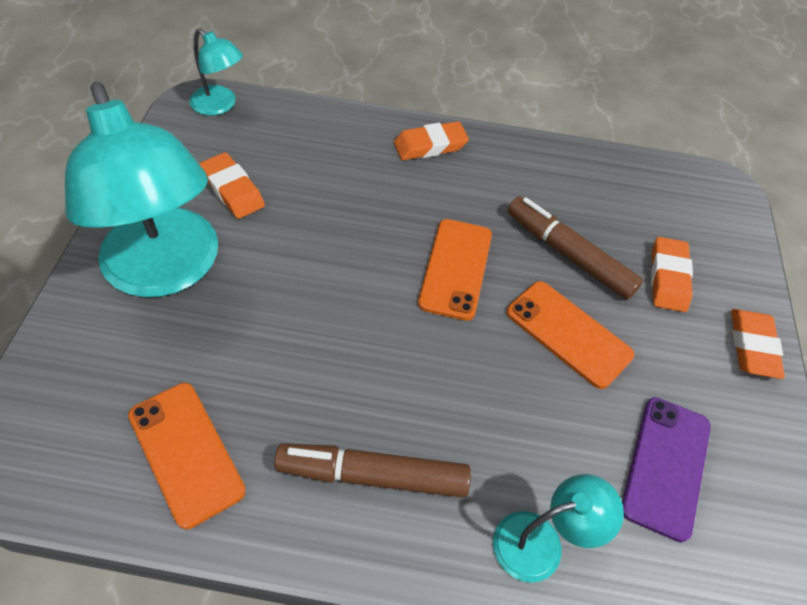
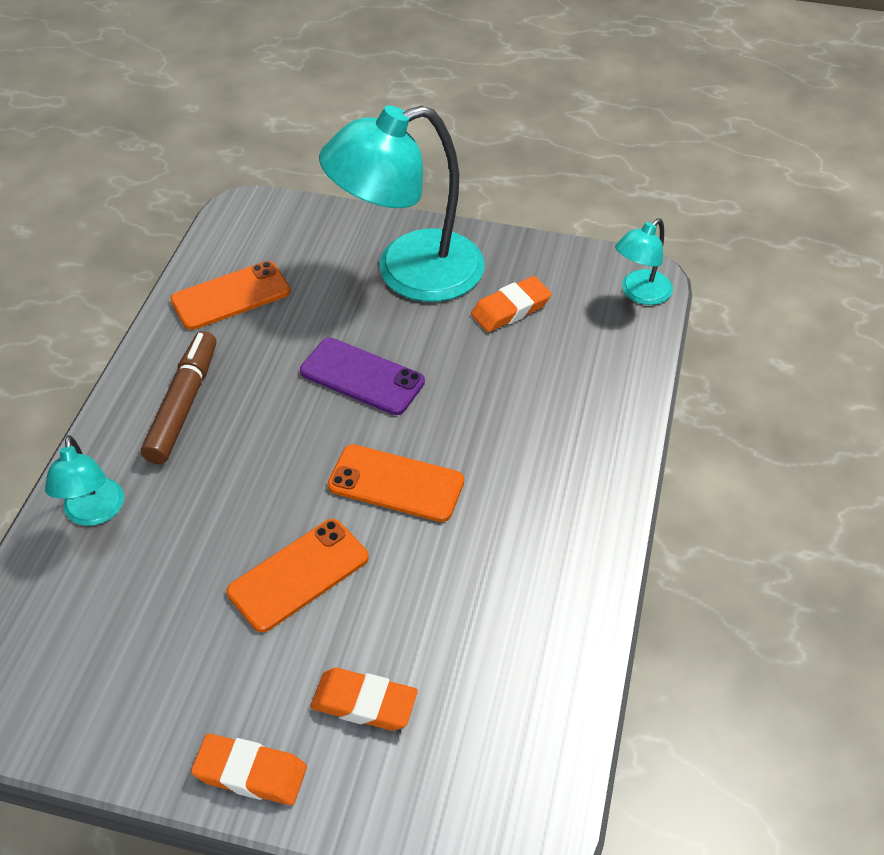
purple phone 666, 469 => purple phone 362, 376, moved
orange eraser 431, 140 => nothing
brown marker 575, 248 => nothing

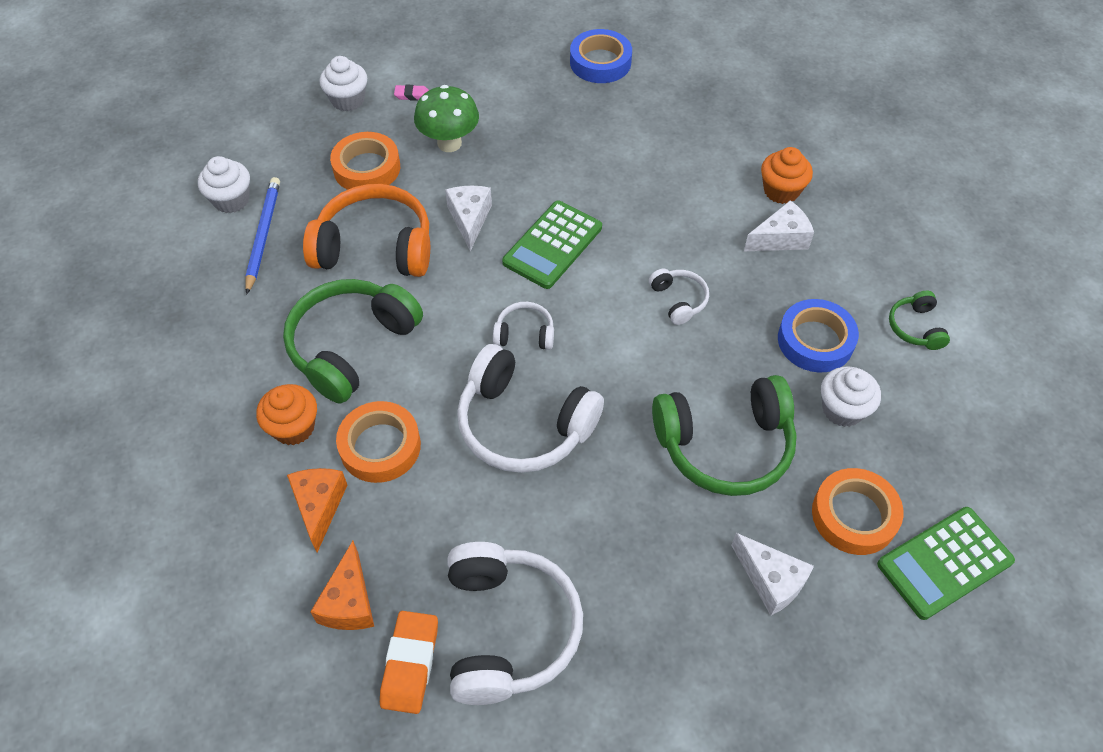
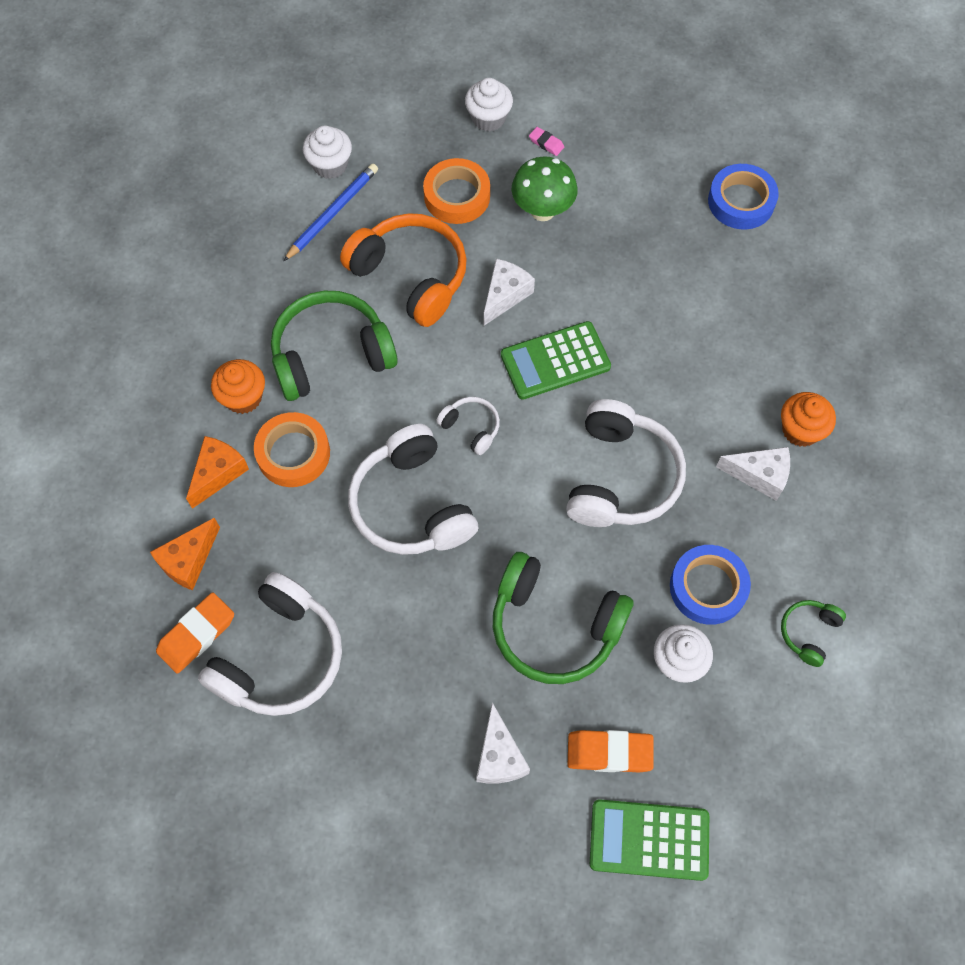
white headphones 679, 297 => white headphones 626, 463, x2.10
orange tape 857, 511 => orange eraser 611, 751

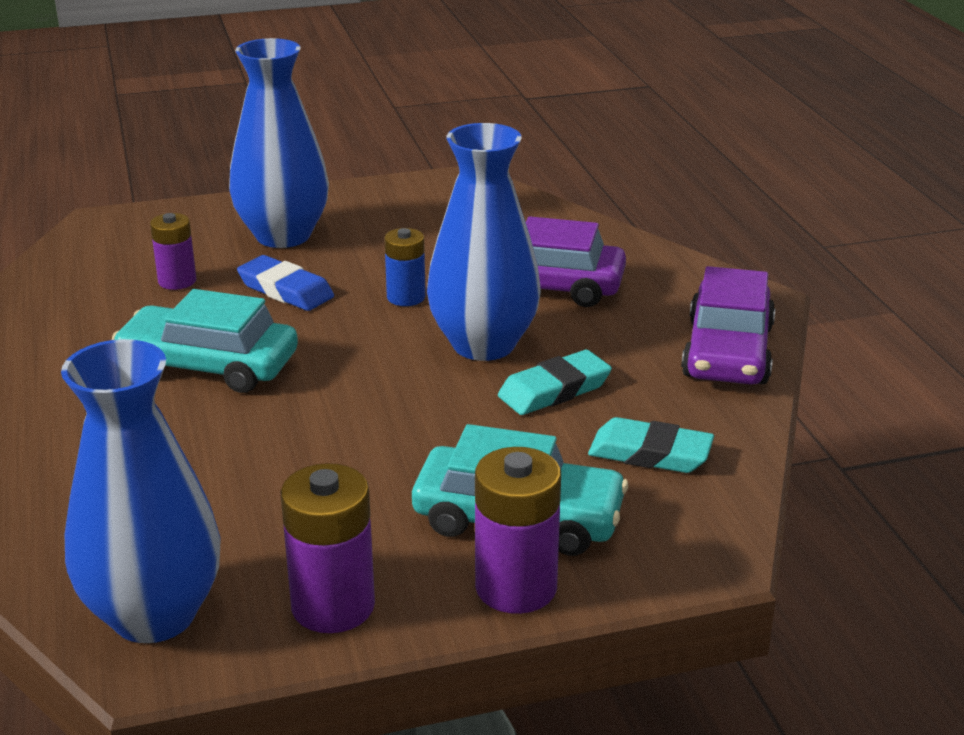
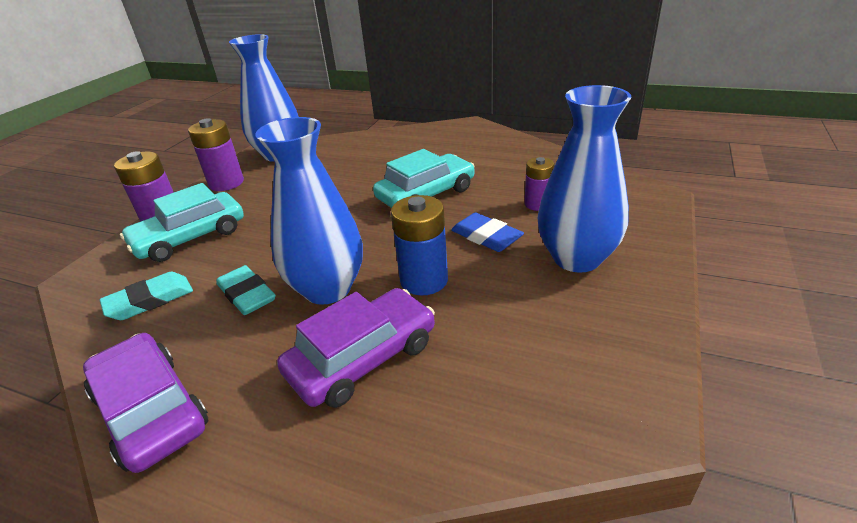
turquoise eraser 555, 382 => turquoise eraser 246, 290, 45 degrees counterclockwise
blue battery 405, 267 => blue battery 419, 245, x1.55
blue eraser 285, 283 => blue eraser 487, 232, 60 degrees clockwise

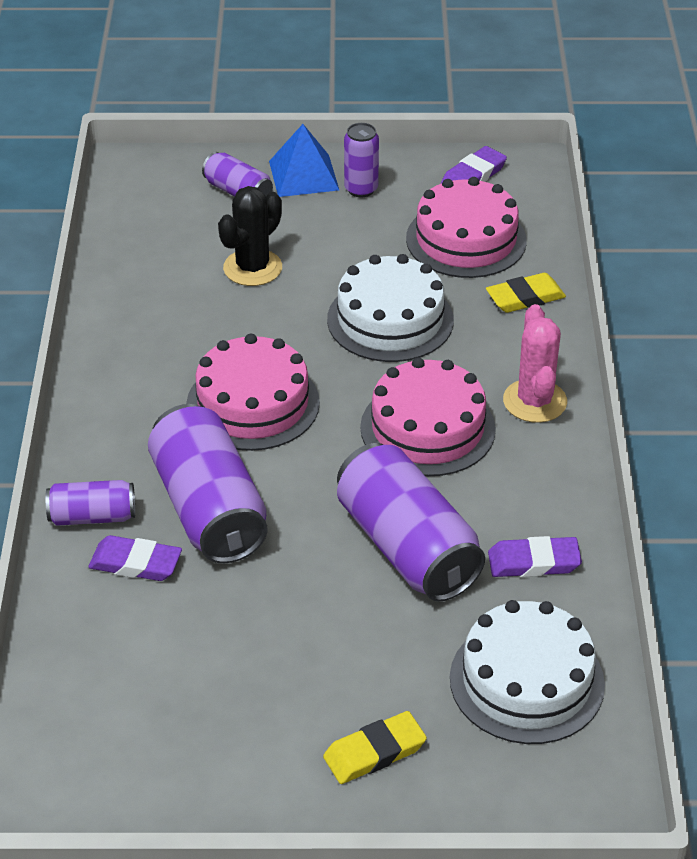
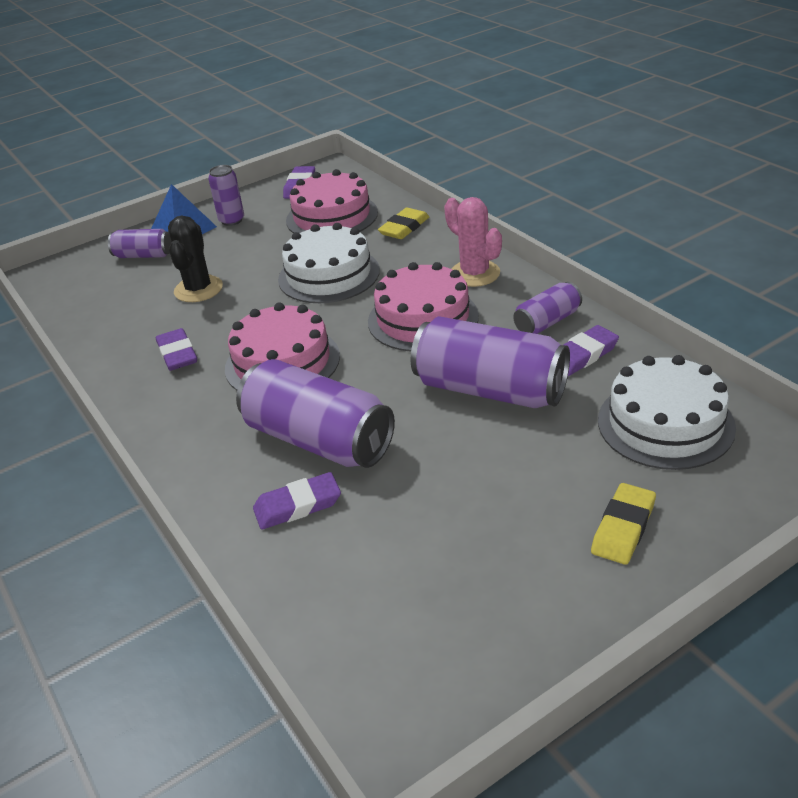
nothing => purple eraser 176, 349
purple can 90, 503 => purple can 547, 308, moved

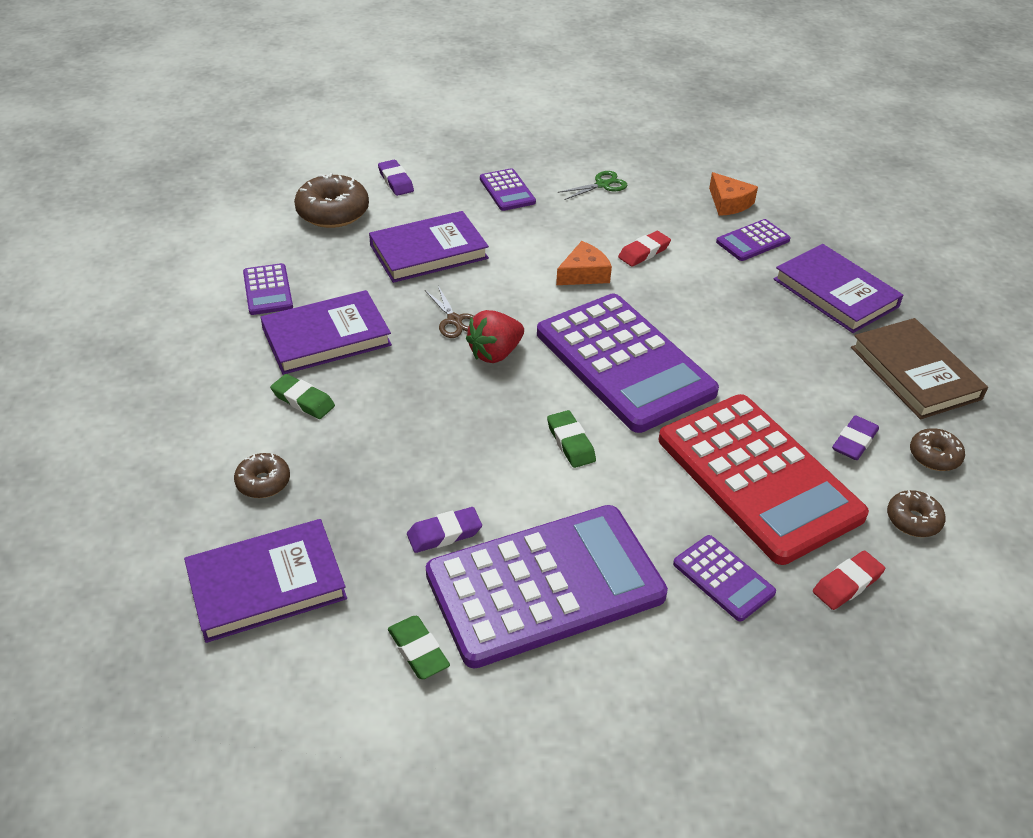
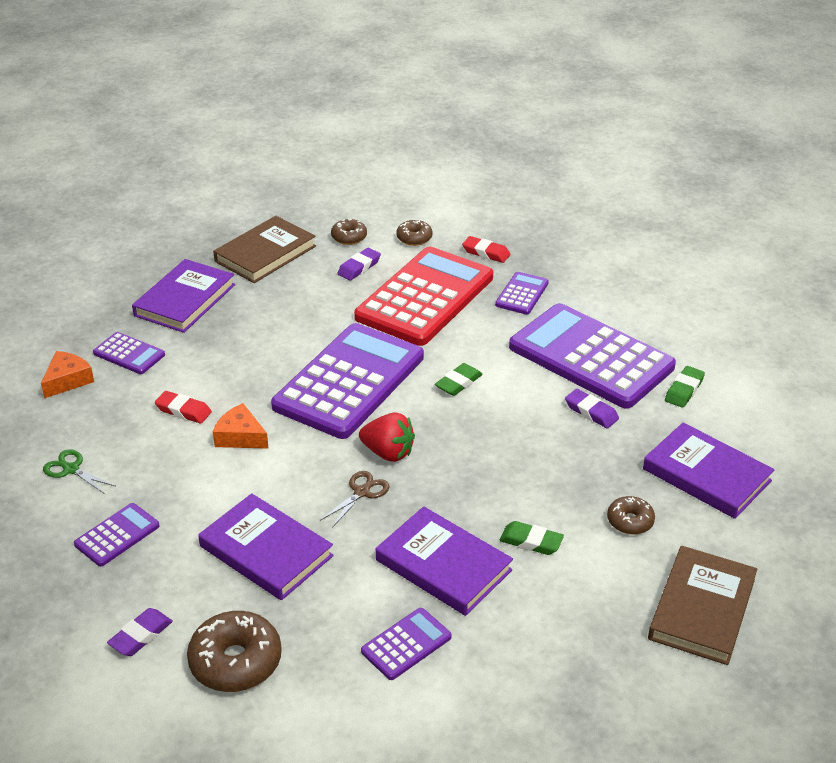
purple eraser 855, 437 => purple eraser 359, 264, 60 degrees counterclockwise
green eraser 302, 396 => green eraser 531, 538, 75 degrees counterclockwise
nothing => brown book 702, 605

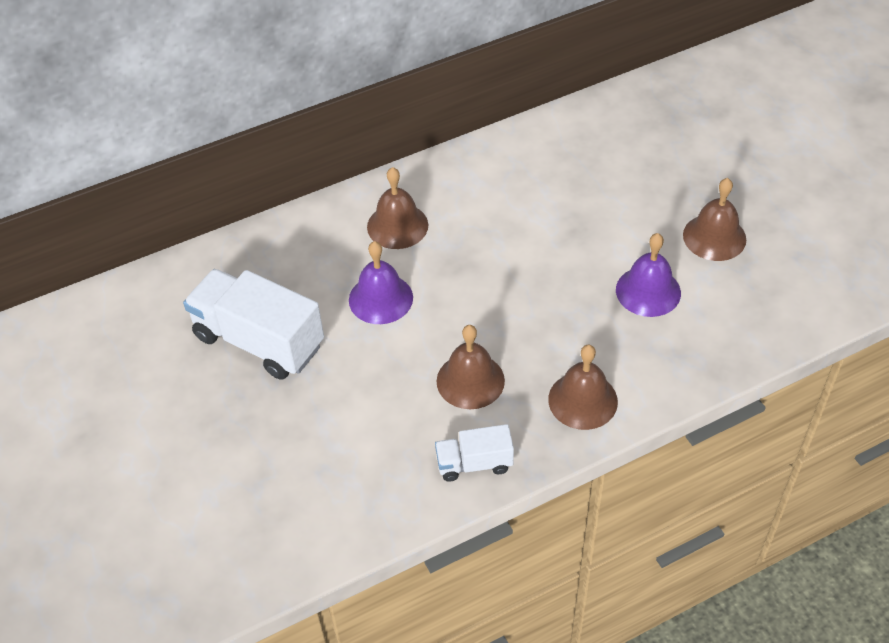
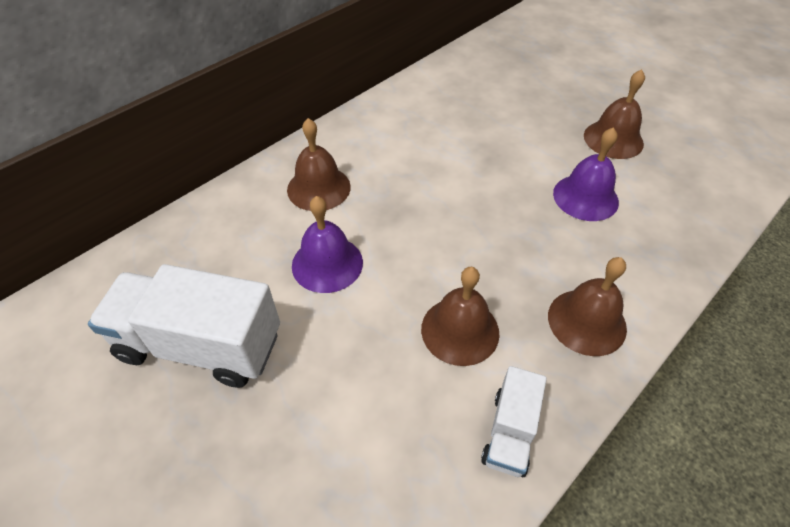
white truck 474, 453 => white truck 514, 421, 45 degrees counterclockwise

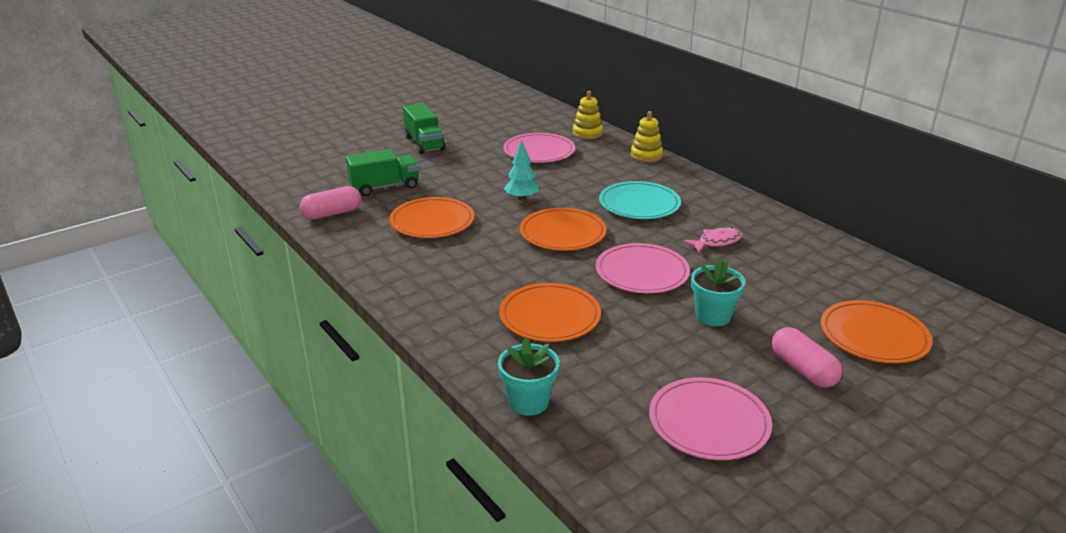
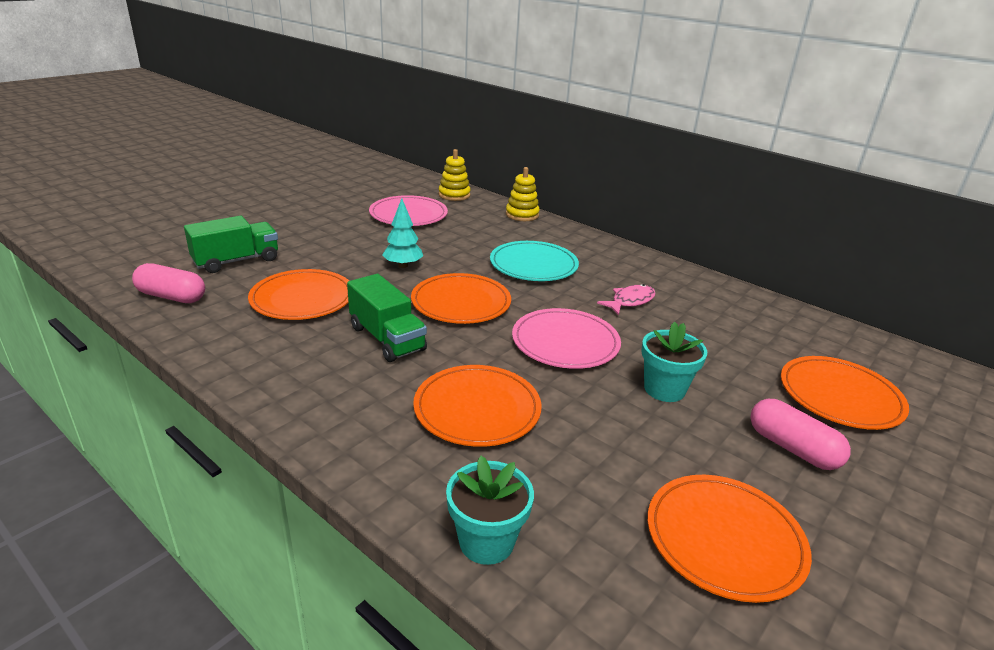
pink capsule 330, 202 => pink capsule 168, 283, 60 degrees clockwise
green truck 424, 128 => green truck 387, 318, moved
pink plate 710, 418 => orange plate 729, 539

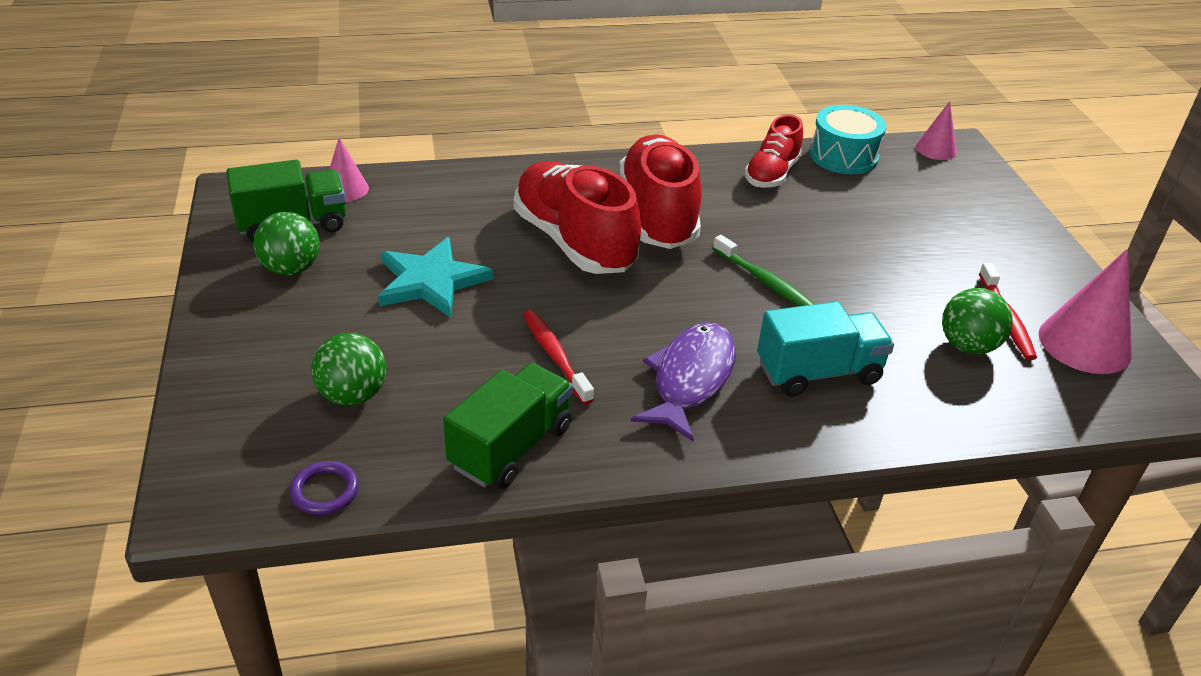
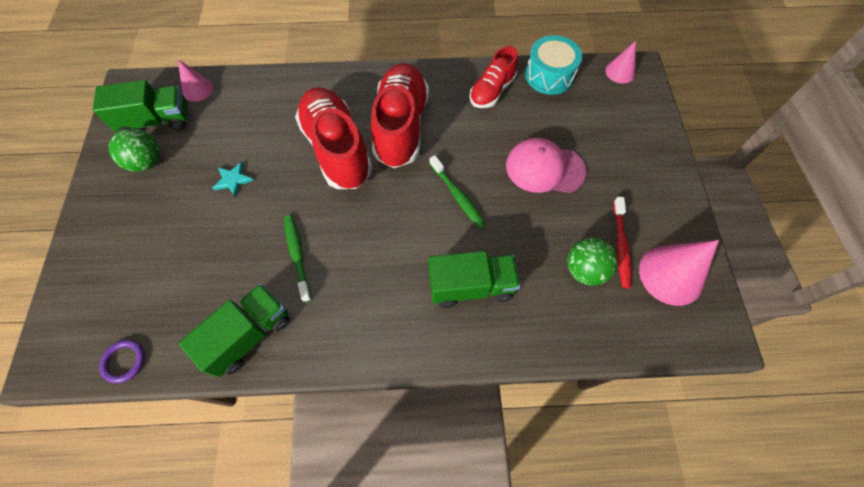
turquoise star 435, 277 => turquoise star 233, 179, x0.51
red toothbrush 558, 357 => green toothbrush 298, 258
turquoise truck 825, 348 => green truck 475, 279
nothing => pink cap 546, 165
green ball 348, 369 => nothing
purple fish 683, 382 => nothing

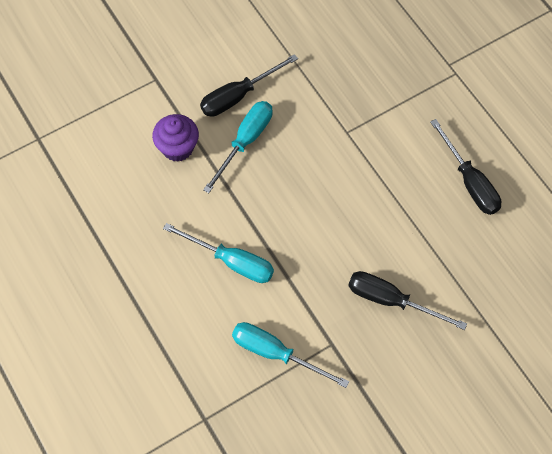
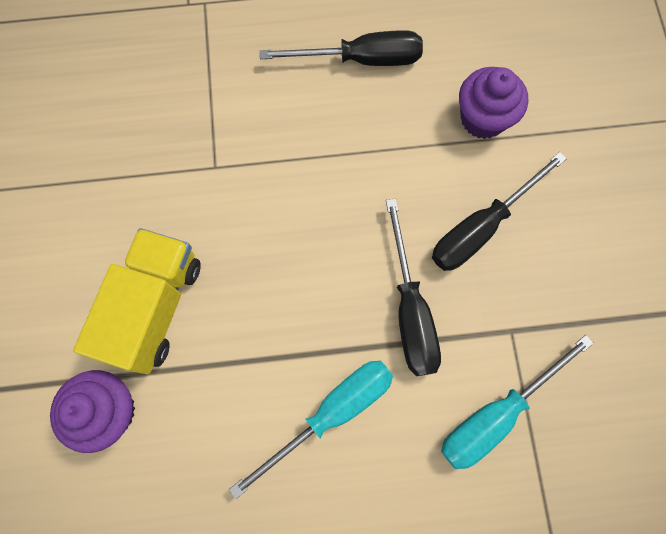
turquoise screwdriver 238, 147 => yellow truck 137, 301
black screwdriver 249, 85 => black screwdriver 413, 287, moved
nothing => purple cupcake 493, 103

